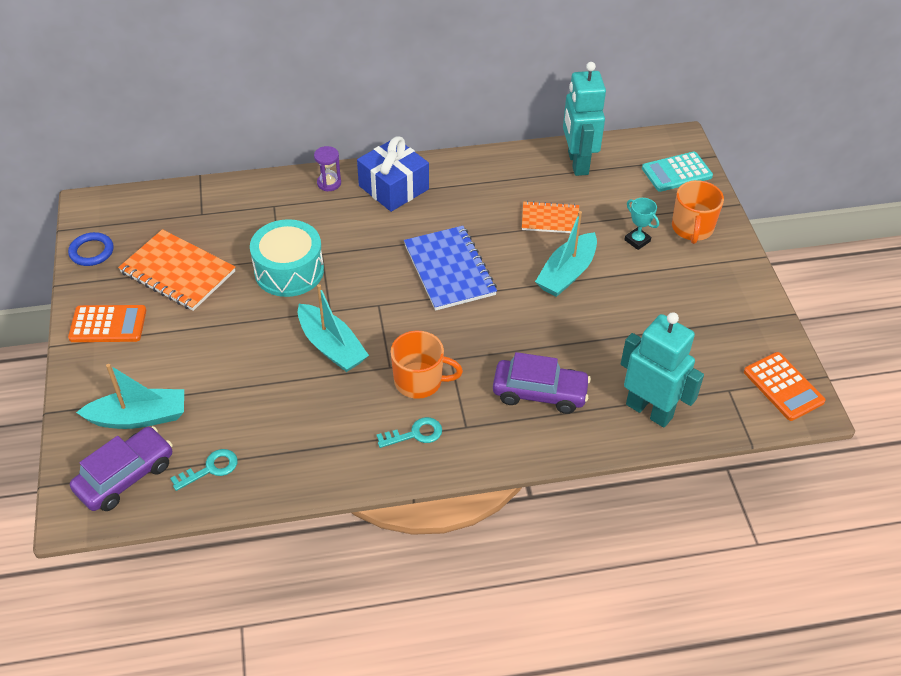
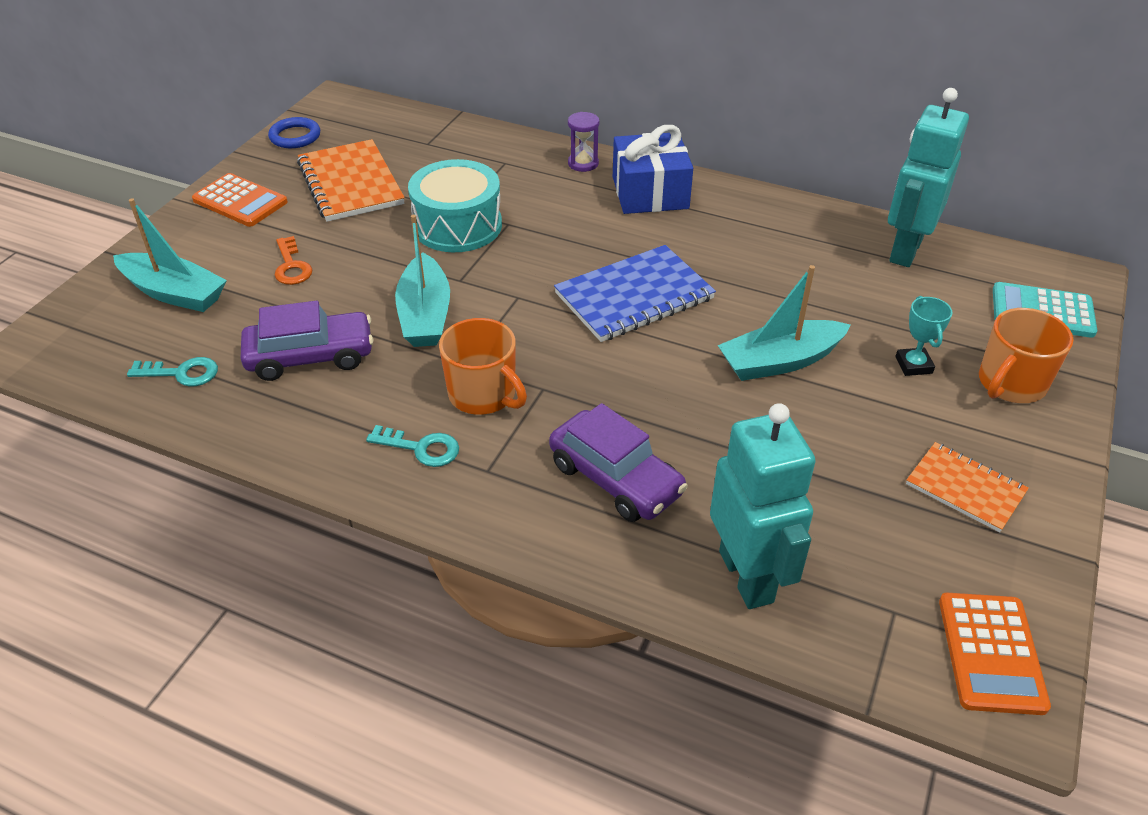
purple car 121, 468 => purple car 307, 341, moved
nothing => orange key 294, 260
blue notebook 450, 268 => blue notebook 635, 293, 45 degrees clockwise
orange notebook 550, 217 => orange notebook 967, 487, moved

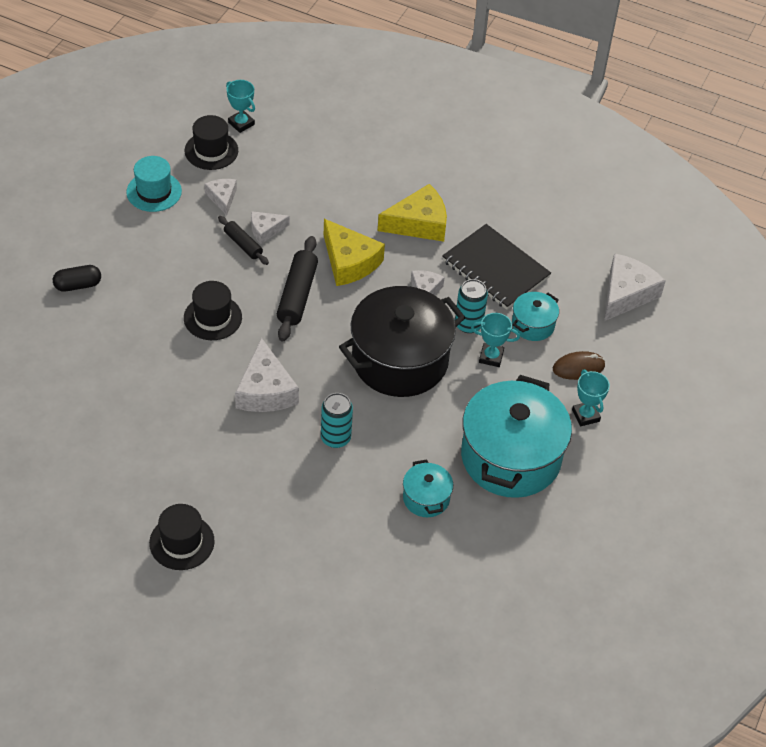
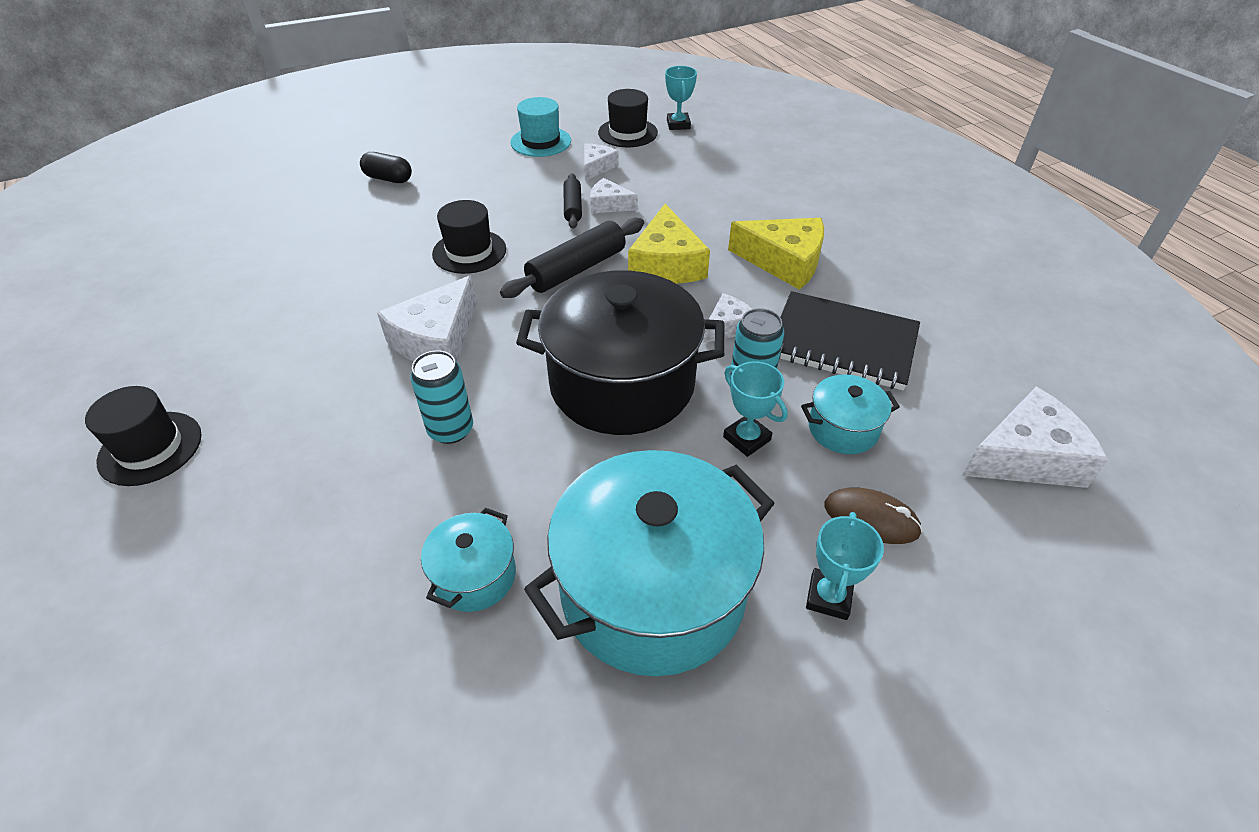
black notebook 496, 267 => black notebook 849, 340, 60 degrees counterclockwise

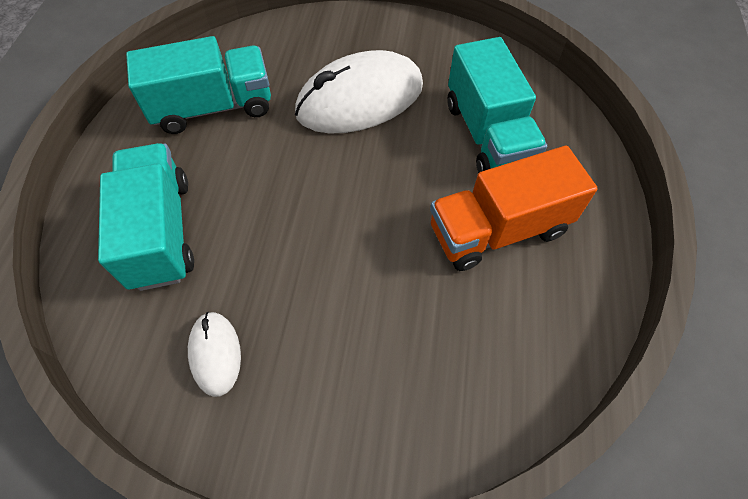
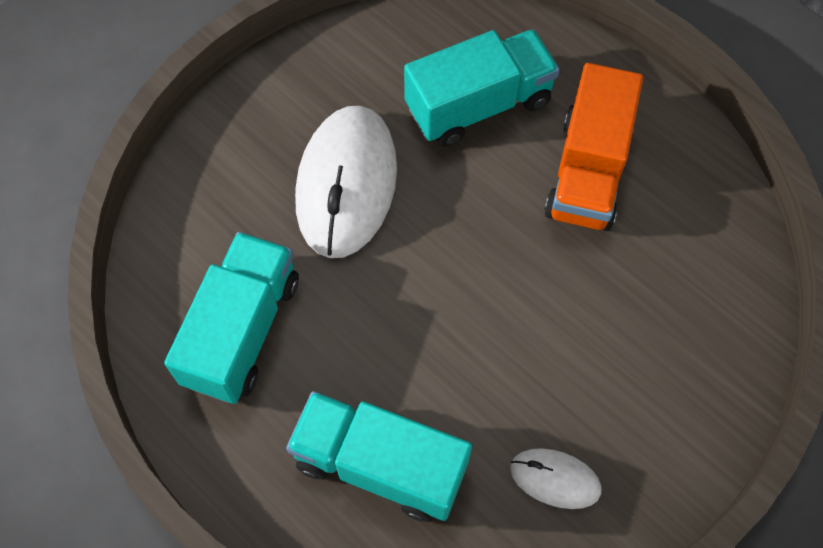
turquoise truck 497, 105 => turquoise truck 482, 88, 45 degrees counterclockwise

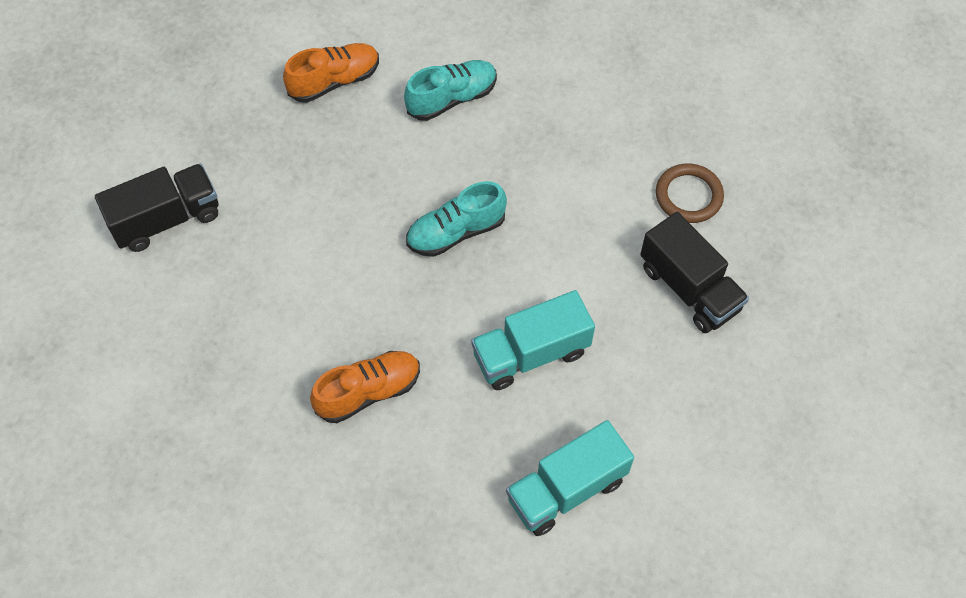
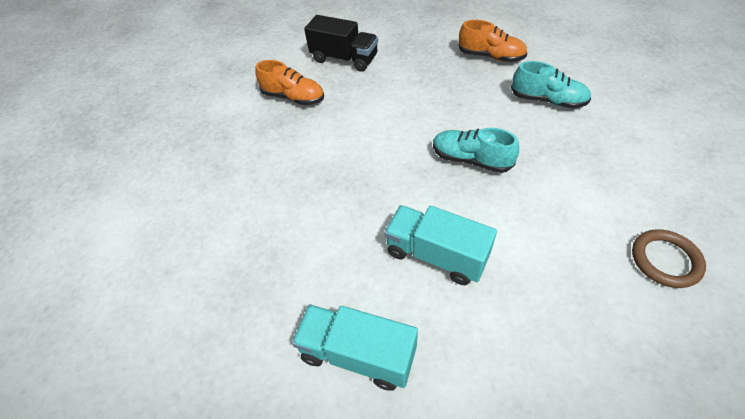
orange shoe 365, 387 => orange shoe 289, 82, moved
black truck 694, 272 => nothing

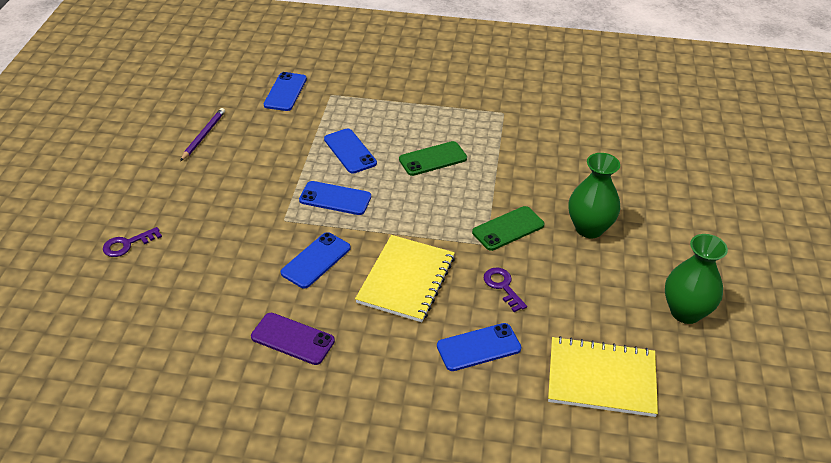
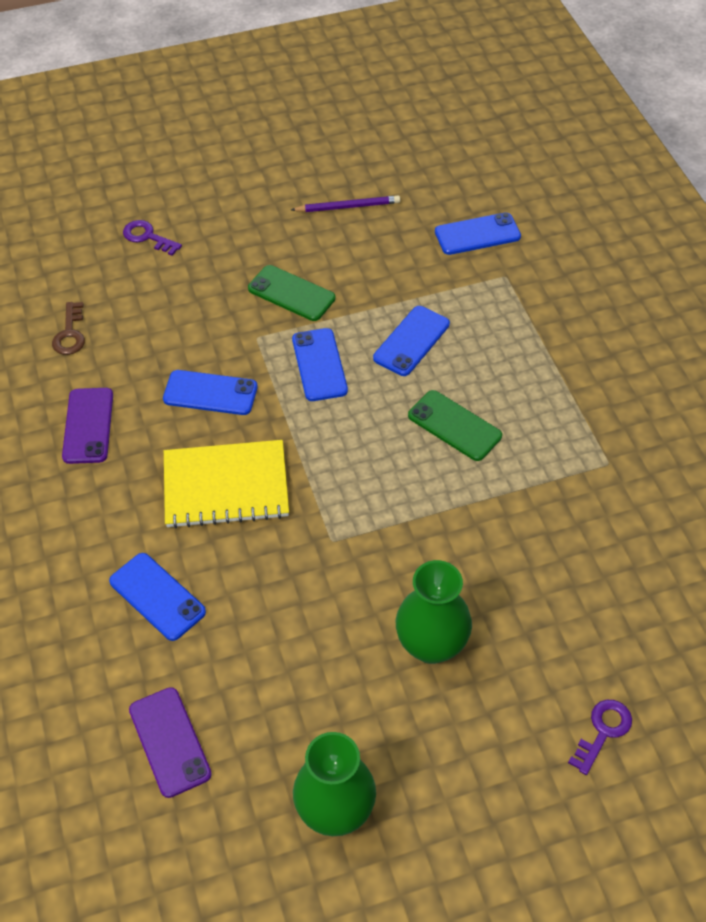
nothing => brown key 68, 328
yellow notebook 603, 376 => purple phone 170, 742
green phone 508, 228 => green phone 291, 293, moved
purple key 505, 290 => purple key 600, 737, moved

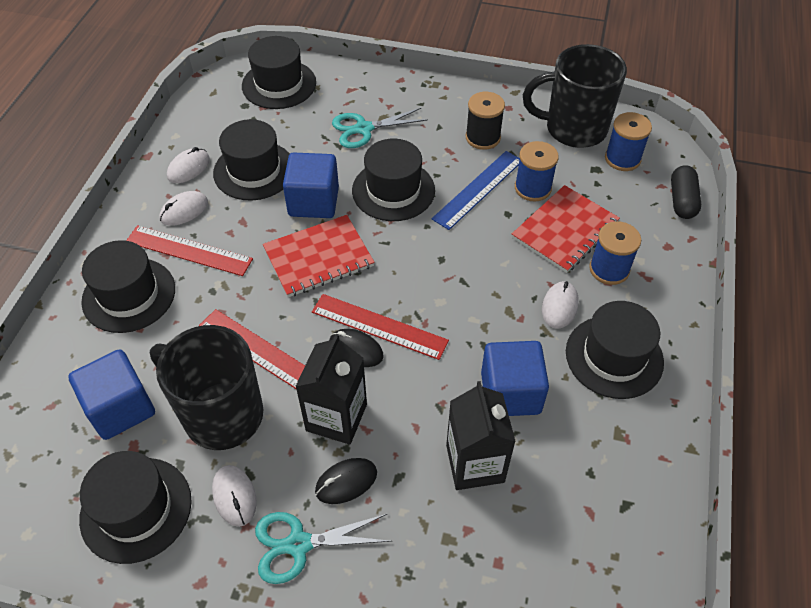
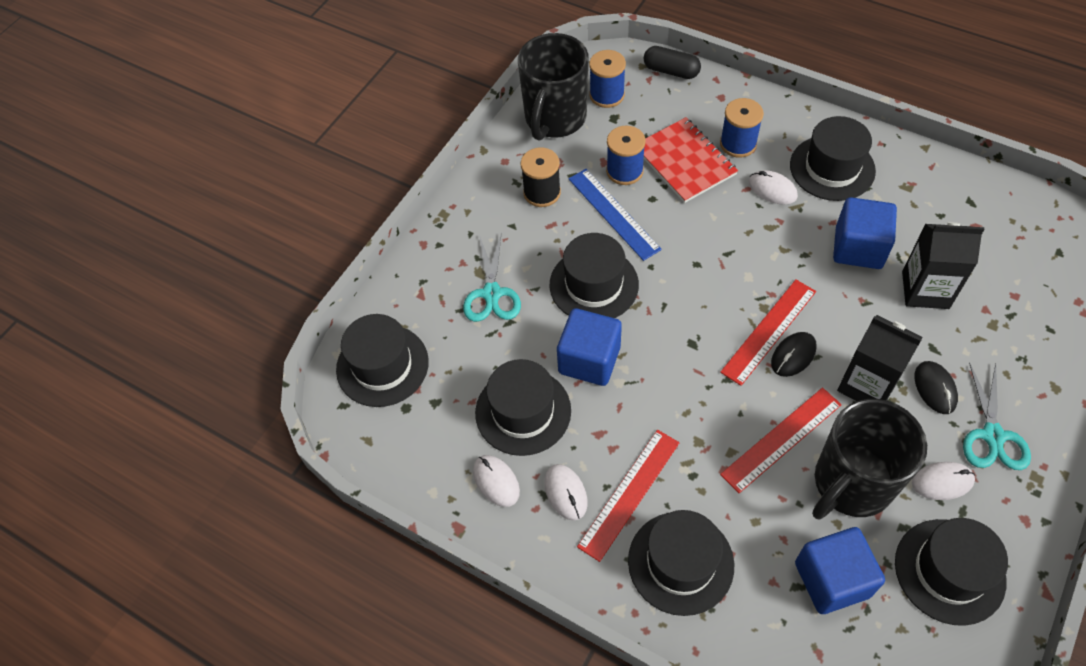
red notebook 319, 256 => nothing

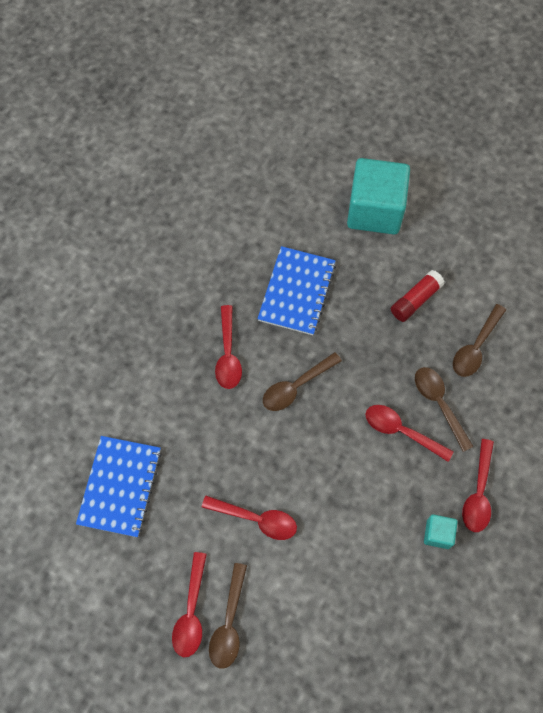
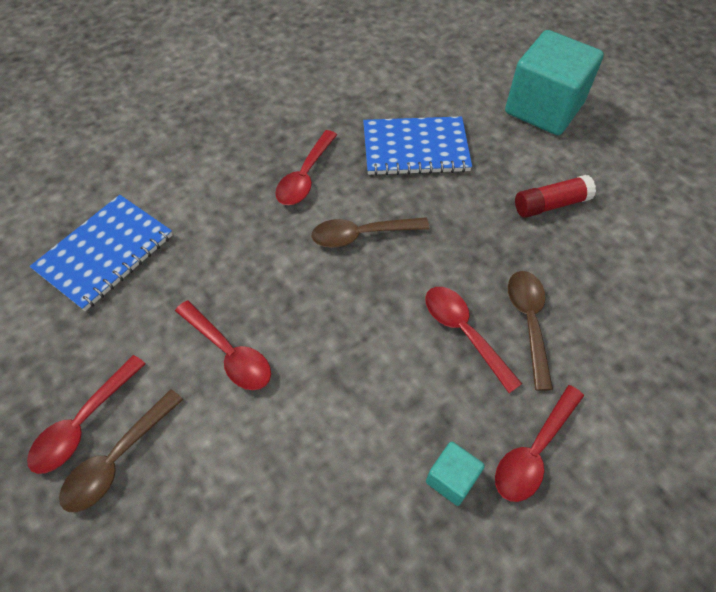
blue notebook 296, 290 => blue notebook 417, 146, 45 degrees clockwise
brown spoon 479, 340 => nothing

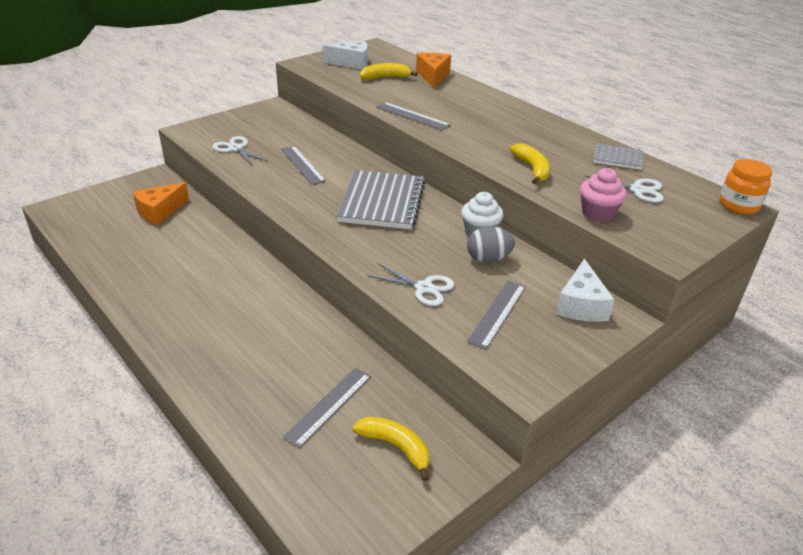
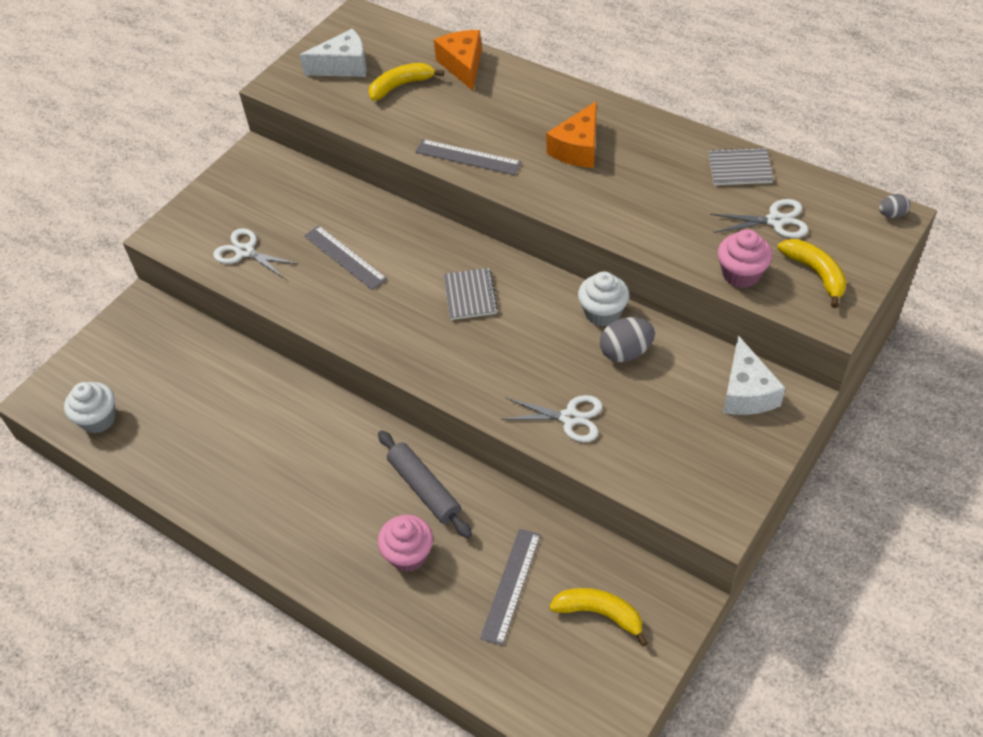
nothing => white cupcake 90, 407
nothing => grey rolling pin 425, 484
nothing => pink cupcake 405, 543
grey notebook 380, 199 => grey notebook 471, 294, x0.51
orange cheese 161, 203 => orange cheese 571, 134, moved
yellow banana 530, 163 => yellow banana 812, 273, moved
orange jar 745, 186 => grey egg 894, 206
grey ruler 496, 315 => nothing

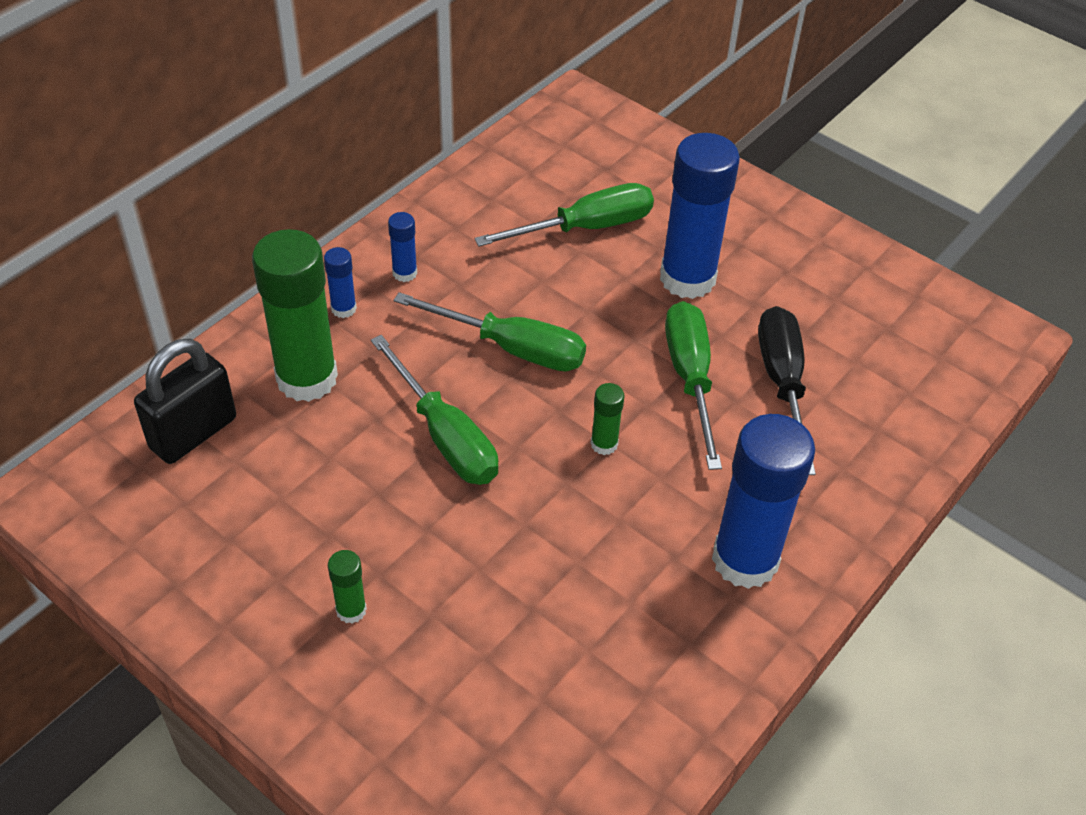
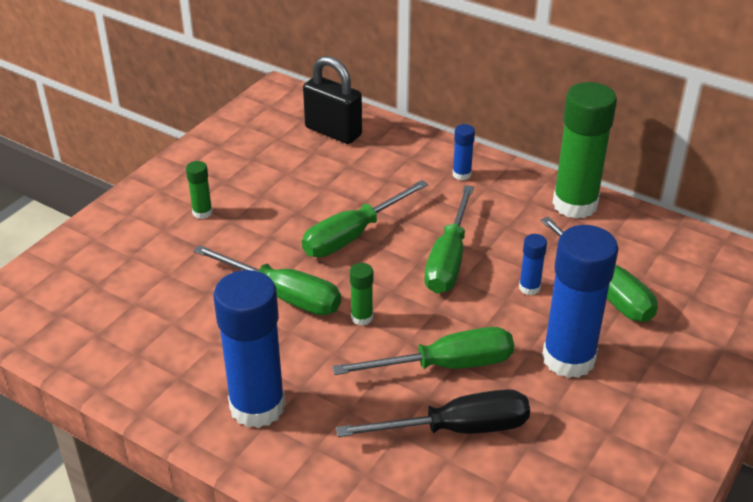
nothing => green screwdriver 267, 280
blue glue stick 402, 247 => blue glue stick 533, 264, moved
green glue stick 295, 315 => green glue stick 584, 150, moved

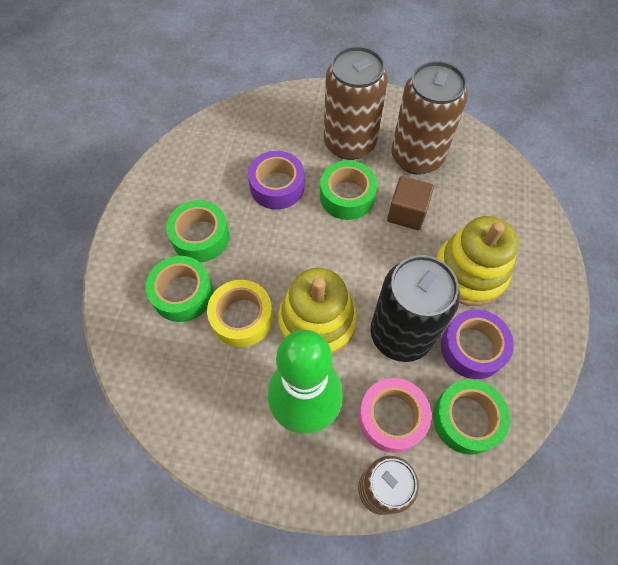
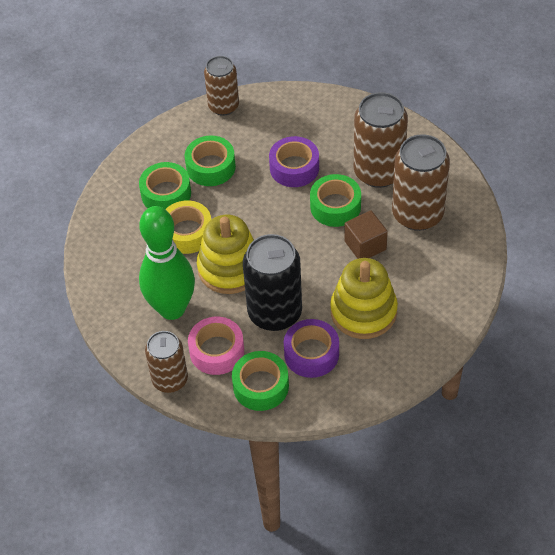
nothing => brown can 221, 86

